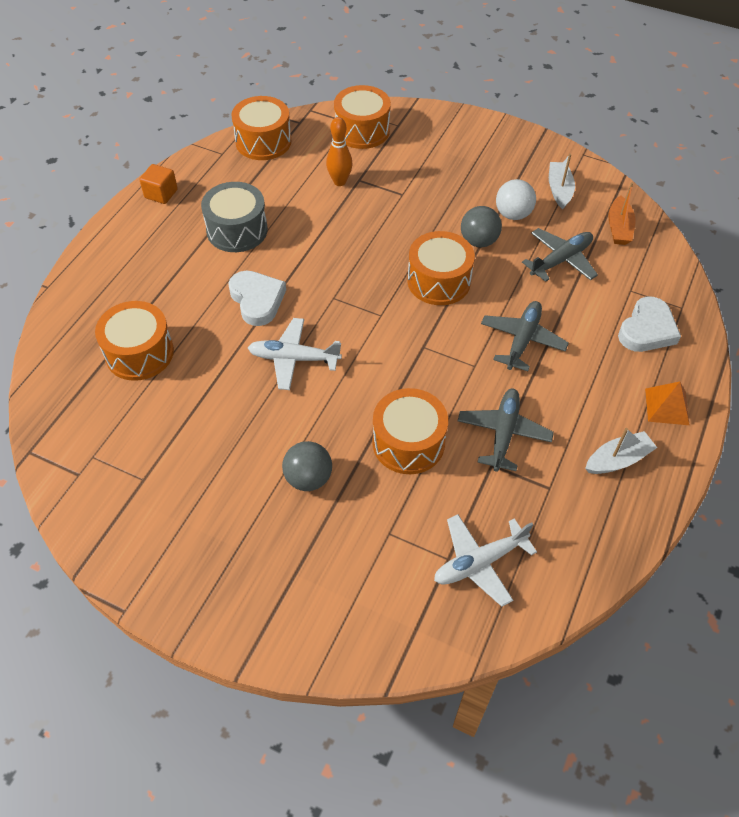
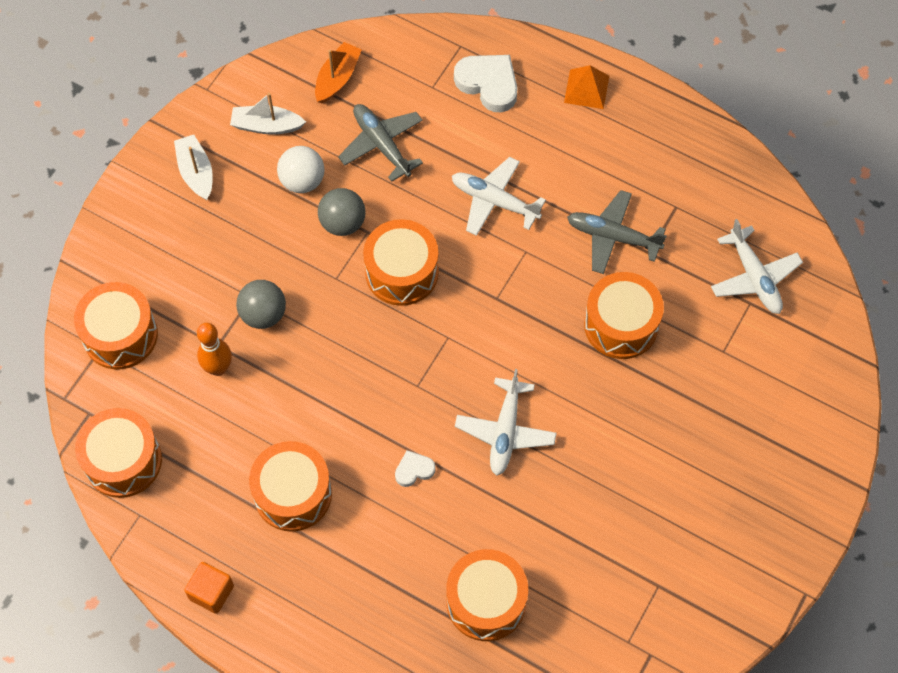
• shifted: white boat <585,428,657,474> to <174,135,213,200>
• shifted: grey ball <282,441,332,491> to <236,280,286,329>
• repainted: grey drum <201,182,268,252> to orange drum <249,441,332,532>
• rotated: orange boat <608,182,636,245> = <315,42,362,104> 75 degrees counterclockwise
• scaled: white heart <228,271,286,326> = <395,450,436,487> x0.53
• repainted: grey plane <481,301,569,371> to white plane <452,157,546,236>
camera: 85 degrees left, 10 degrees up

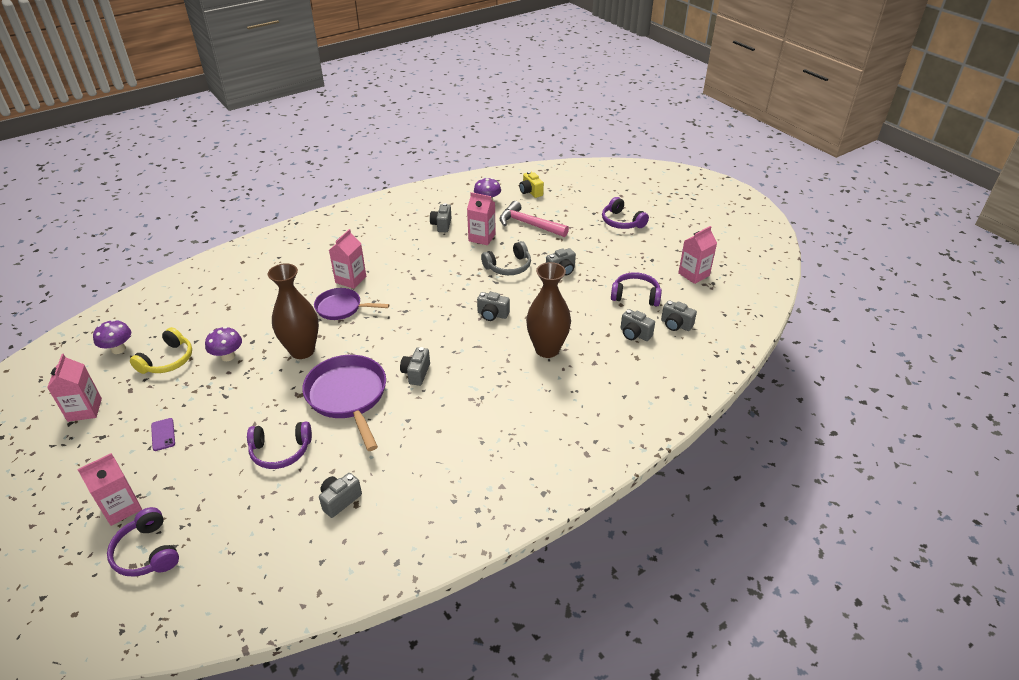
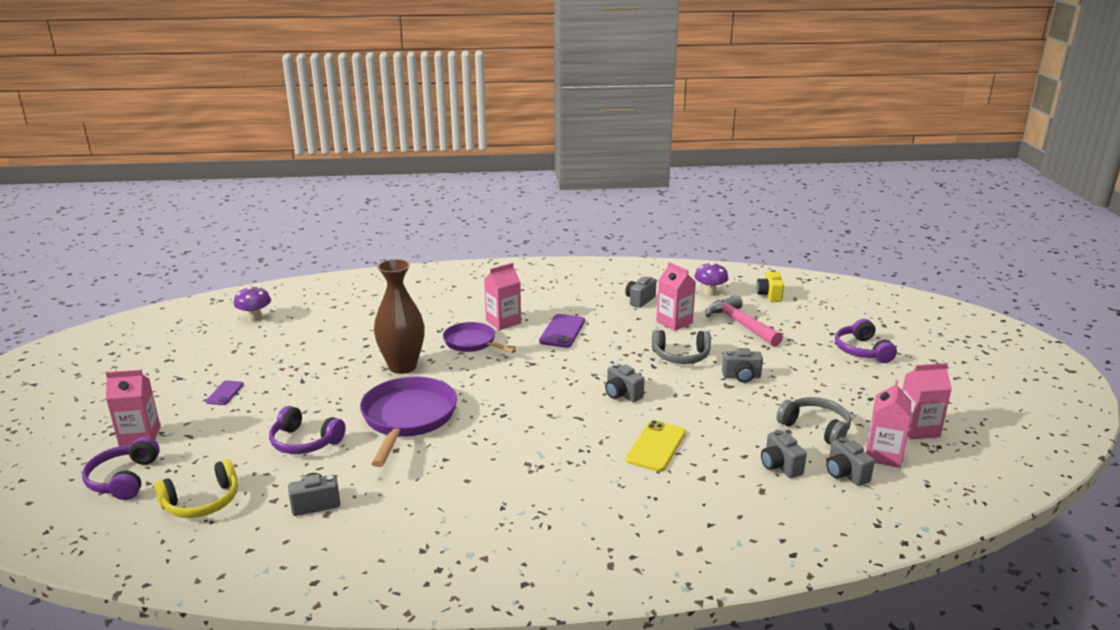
• shifted: yellow headphones <130,327,192,374> to <154,459,238,518>
• new: purple phone <539,314,585,348>
• swapped: brown vase <526,262,571,358> to yellow phone <625,420,686,472>
• repainted: purple headphones <611,272,662,306> to grey headphones <777,397,851,444>
• shifted: pink carton <47,354,102,422> to <866,380,911,468>
• gone: purple mushroom <205,326,242,361>
• gone: grey camera <400,347,430,386>
camera: 30 degrees right, 15 degrees down

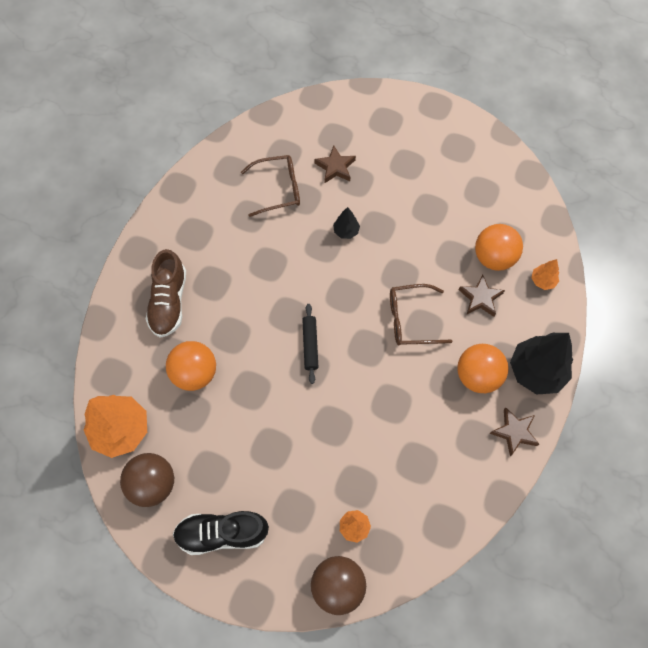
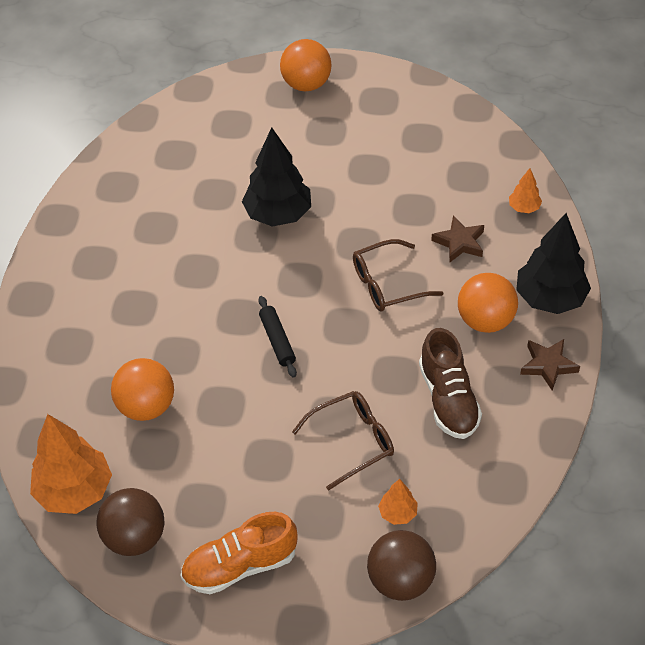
• repainted: black shoe <173,511,269,555> to orange shoe <181,512,298,594>
• scaled: black tree <333,207,360,239> = <242,127,311,226> x2.10
• shifted: orange ball <475,224,523,271> to <280,39,332,92>
• shifted: brown glasses <241,155,300,217> to <292,391,394,491>
• shifted: brown shoe <146,249,186,338> to <419,328,482,439>
• gone: brown star <314,145,356,183>
camera: 15 degrees left, 15 degrees down

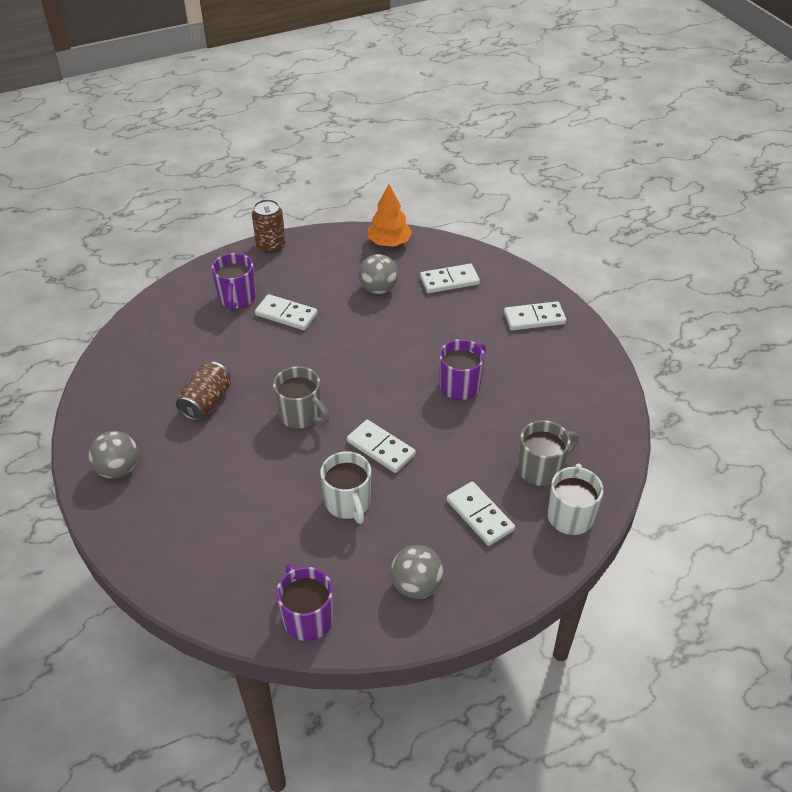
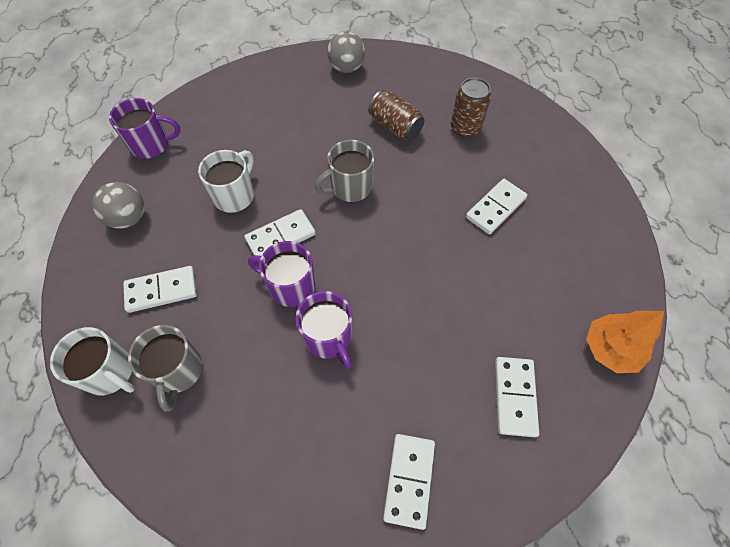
• rotated: white mug <320,451,371,524> = <198,150,254,213> 120 degrees clockwise
• shifted: purple mug <211,253,256,311> to <248,241,315,307>
• shifted: brown can <252,199,286,254> to <451,78,491,138>
• gone: grey ball <358,254,398,294>
camera: 110 degrees right, 15 degrees up

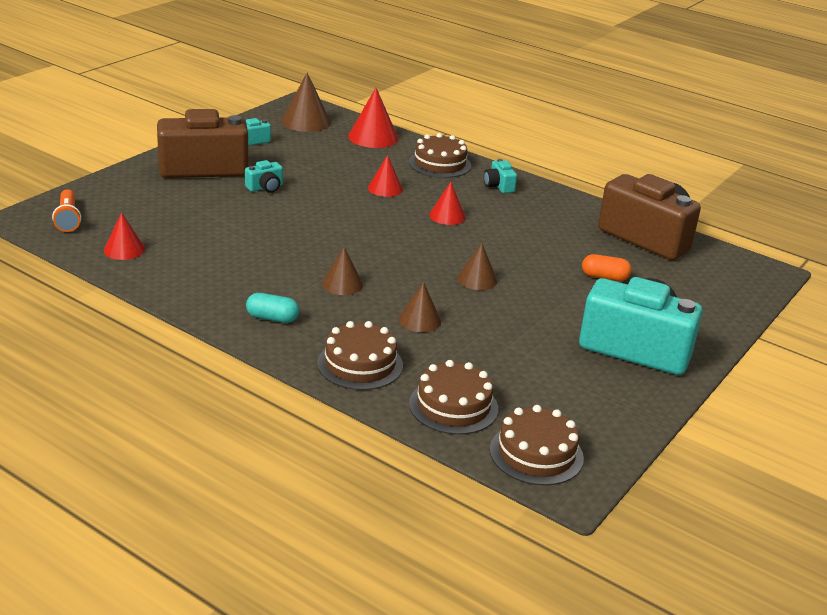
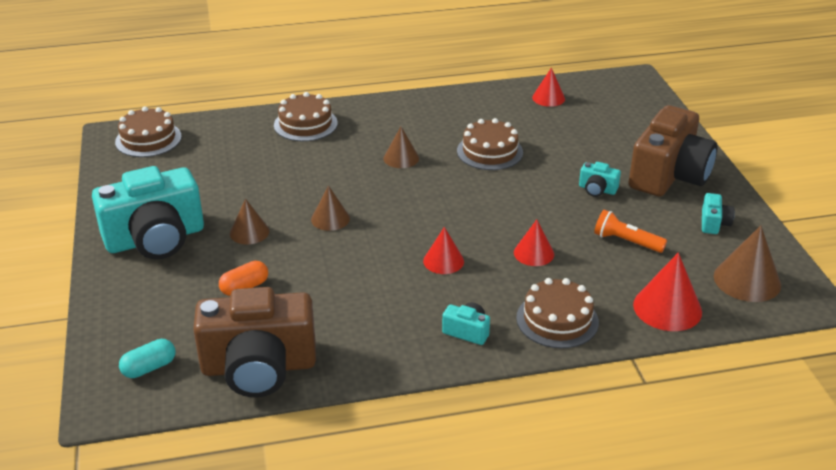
• shifted: turquoise capsule <246,293,299,323> to <119,339,175,378>
• shifted: brown cone <399,282,441,332> to <230,198,269,244>
• shifted: brown cake <409,360,498,435> to <457,118,523,170>
• rotated: turquoise camera <245,160,283,193> = <579,162,621,197> 75 degrees counterclockwise
• shifted: orange flashlight <52,189,81,232> to <594,210,667,253>
camera: 135 degrees right, 5 degrees up

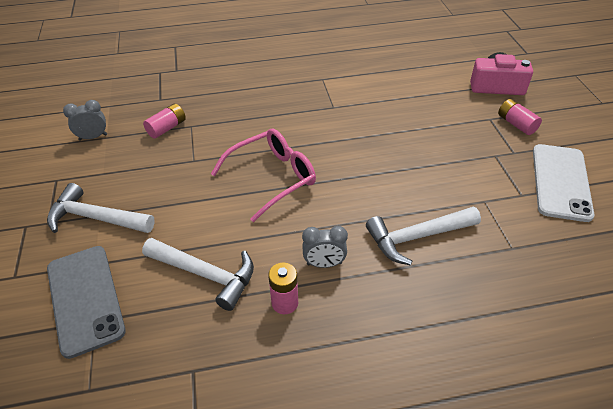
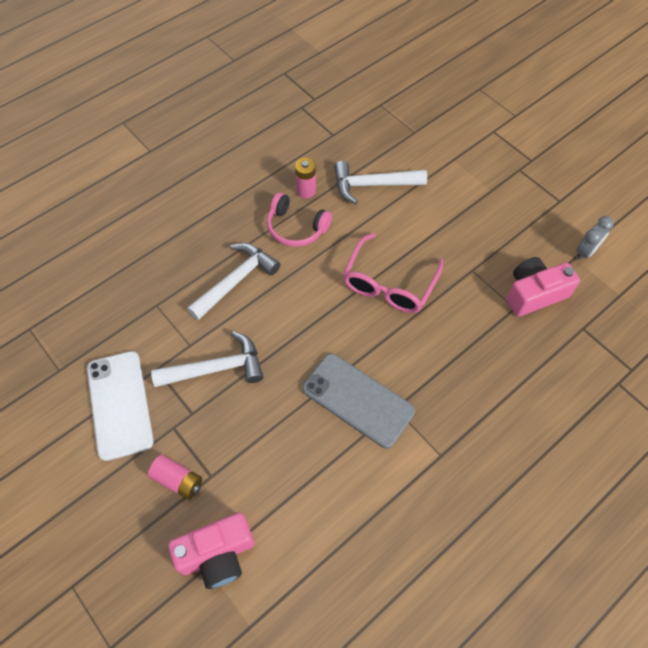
• shifted: white hammer <47,183,155,233> to <151,331,264,387>
• swapped: grey clock <302,226,348,268> to pink headphones <267,193,332,247>
• shifted: grey phone <47,246,126,359> to <302,353,415,448>
• swapped: pink battery <143,104,186,139> to pink camera <506,257,580,317>
camera: 150 degrees right, 15 degrees up

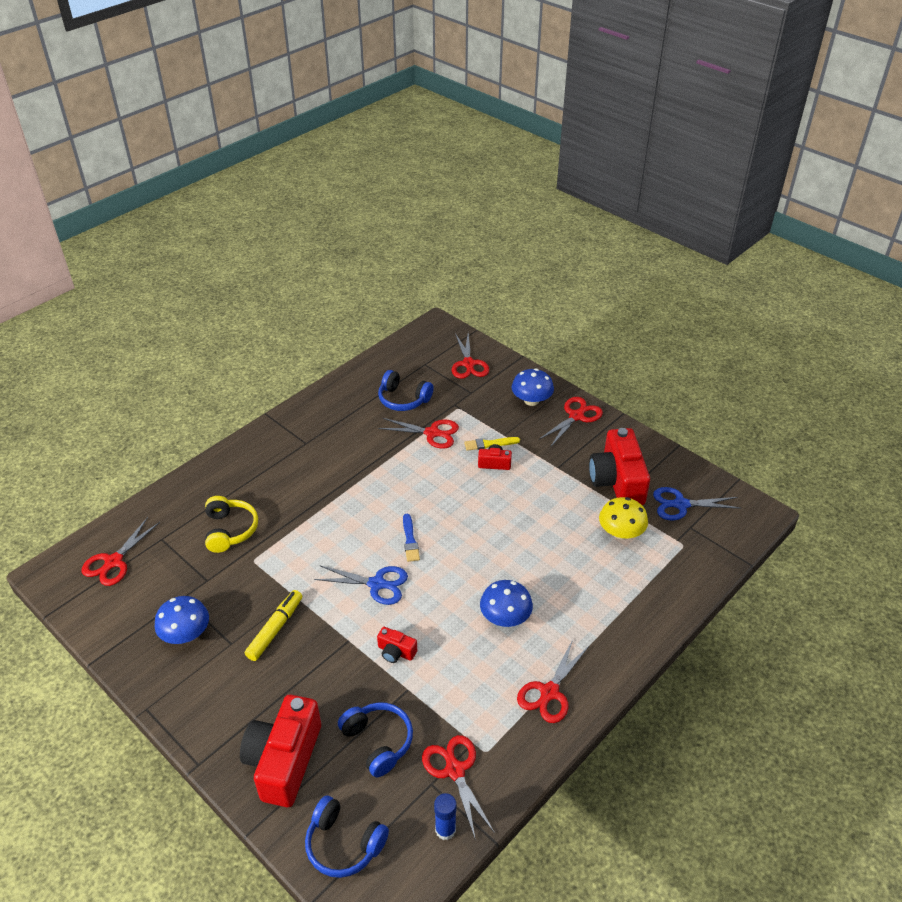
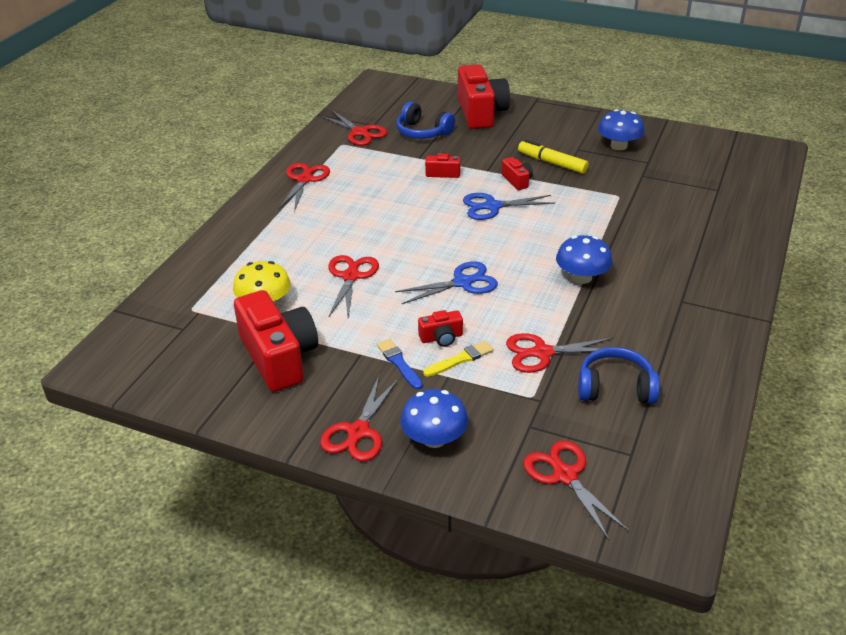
• shifted: red scissors <82,517,160,586> to <329,255,379,317>
• shifted: blue brush <403,514,420,562> to <377,339,423,390>
• shifted: blue scissors <653,487,741,520> to <395,261,498,304>
• new: red camera <502,157,533,190>
• rotated: yellow marker <245,590,302,661> = <518,140,589,174> 120 degrees clockwise
• shifted: blue mushroom <480,580,533,627> to <556,235,612,284>
• gone: yellow headphones <205,496,258,553>
• gone: blue headphones <305,795,389,878>
• gone: blue glue stick <434,793,457,840>
camera: 160 degrees right, 5 degrees down

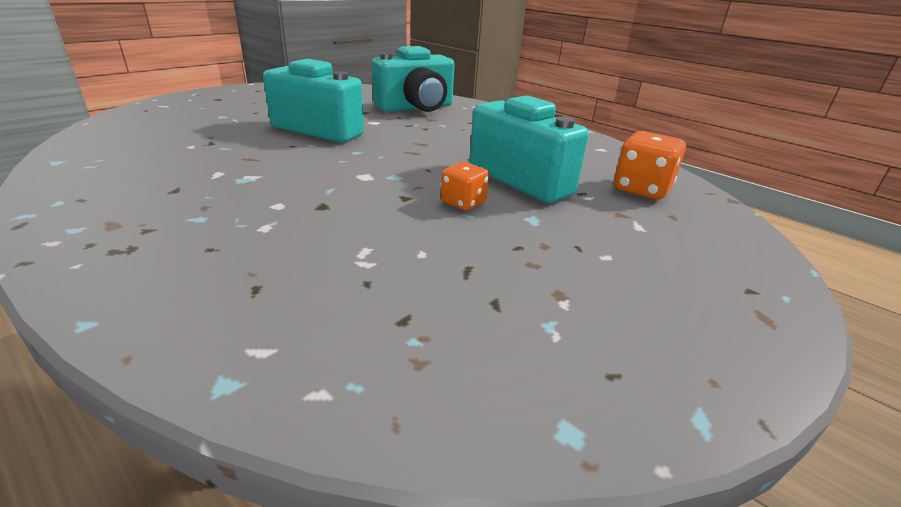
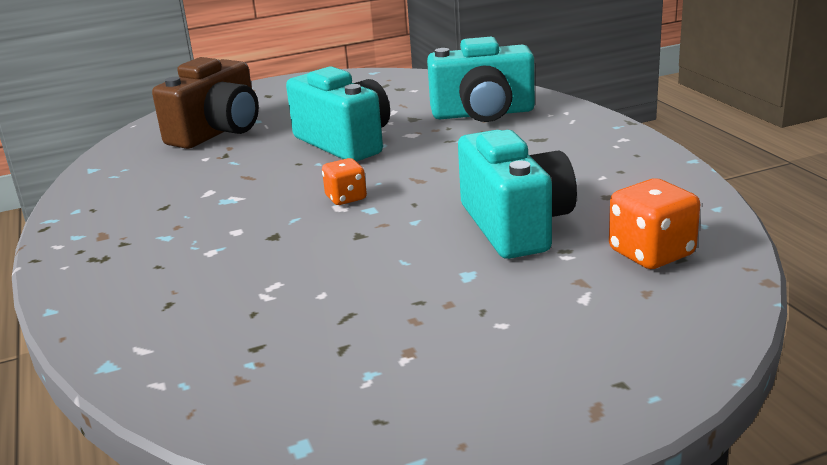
• new: brown camera <152,57,259,149>
• shifted: orange dice <441,162,489,211> to <322,158,367,205>
camera: 30 degrees right, 5 degrees down

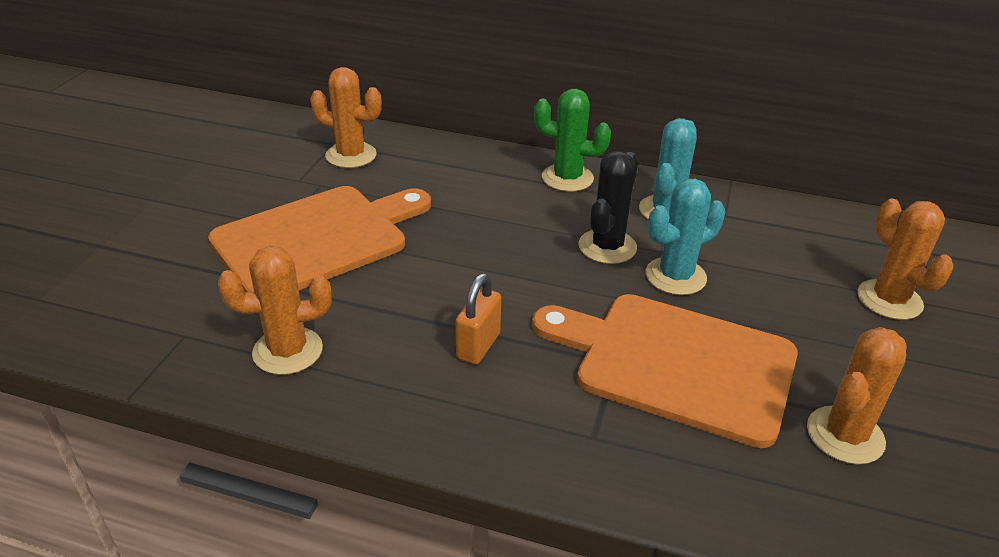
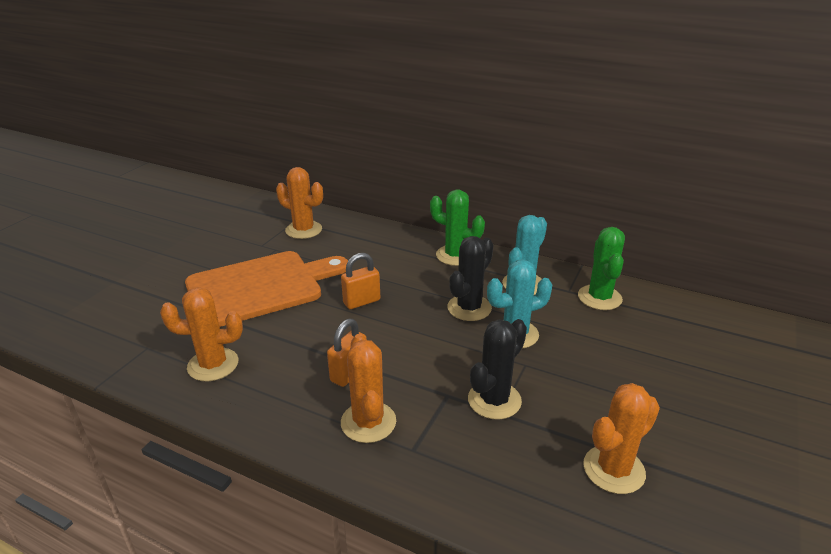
• new: orange padlock <341,253,380,309>
• shifted: orange cactus <858,198,954,320> to <341,334,396,443>
• swapped: orange cutting board <532,294,798,448> to black cactus <468,319,527,420>
• new: green cactus <578,227,625,310>
camera: 10 degrees right, 5 degrees down

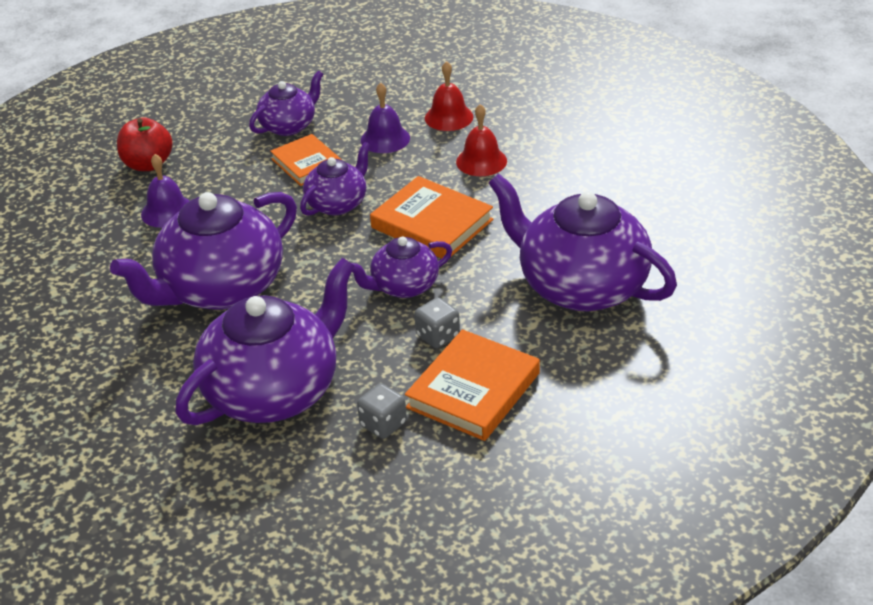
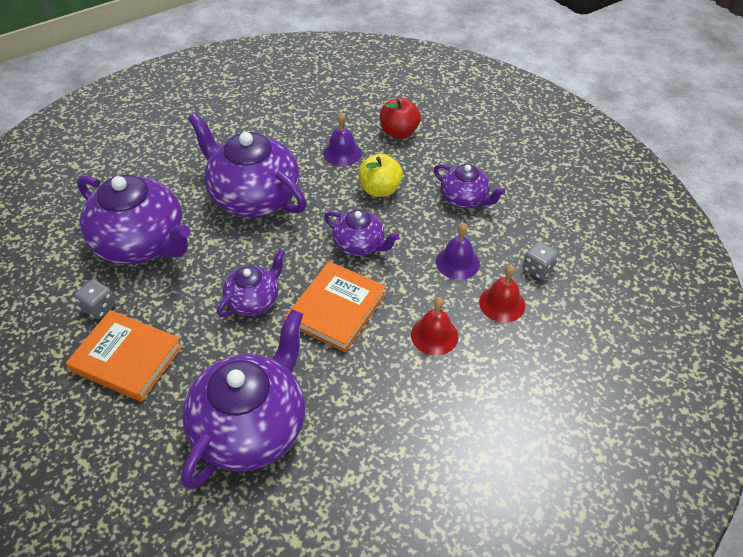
• rotated: purple teapot <352,237,452,298> = <217,249,285,317> 75 degrees clockwise
• new: yellow apple <358,153,403,197>
• shifted: grey dice <414,297,460,348> to <523,241,559,280>
• gone: orange book <270,134,342,186>
camera: 80 degrees right, 10 degrees up

